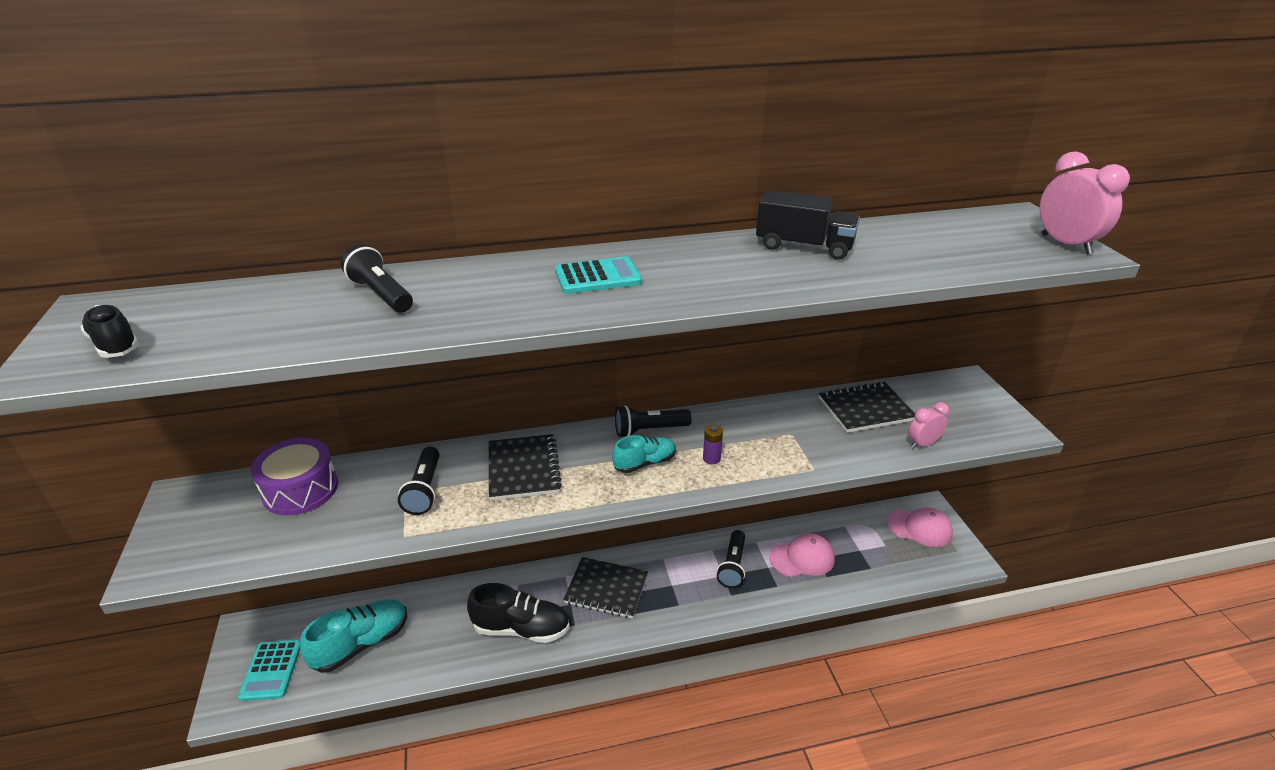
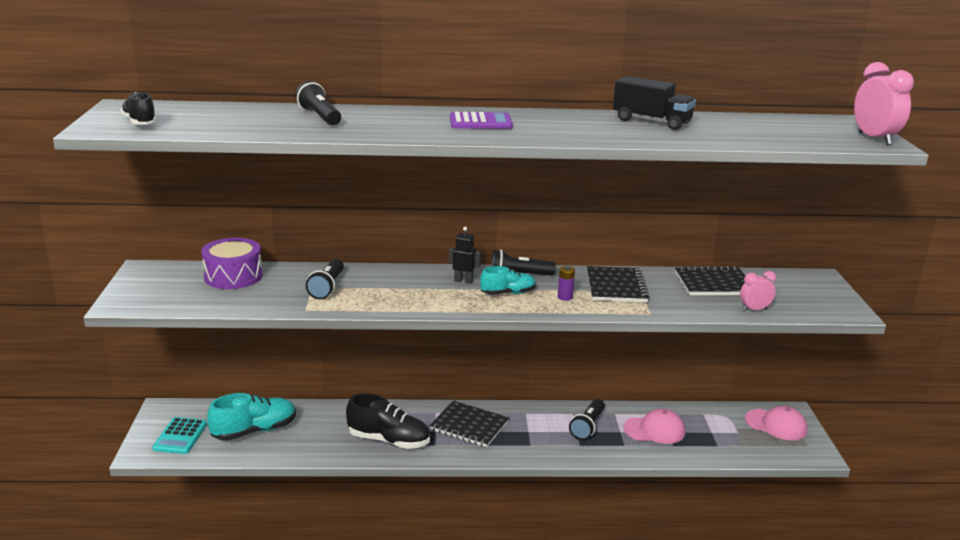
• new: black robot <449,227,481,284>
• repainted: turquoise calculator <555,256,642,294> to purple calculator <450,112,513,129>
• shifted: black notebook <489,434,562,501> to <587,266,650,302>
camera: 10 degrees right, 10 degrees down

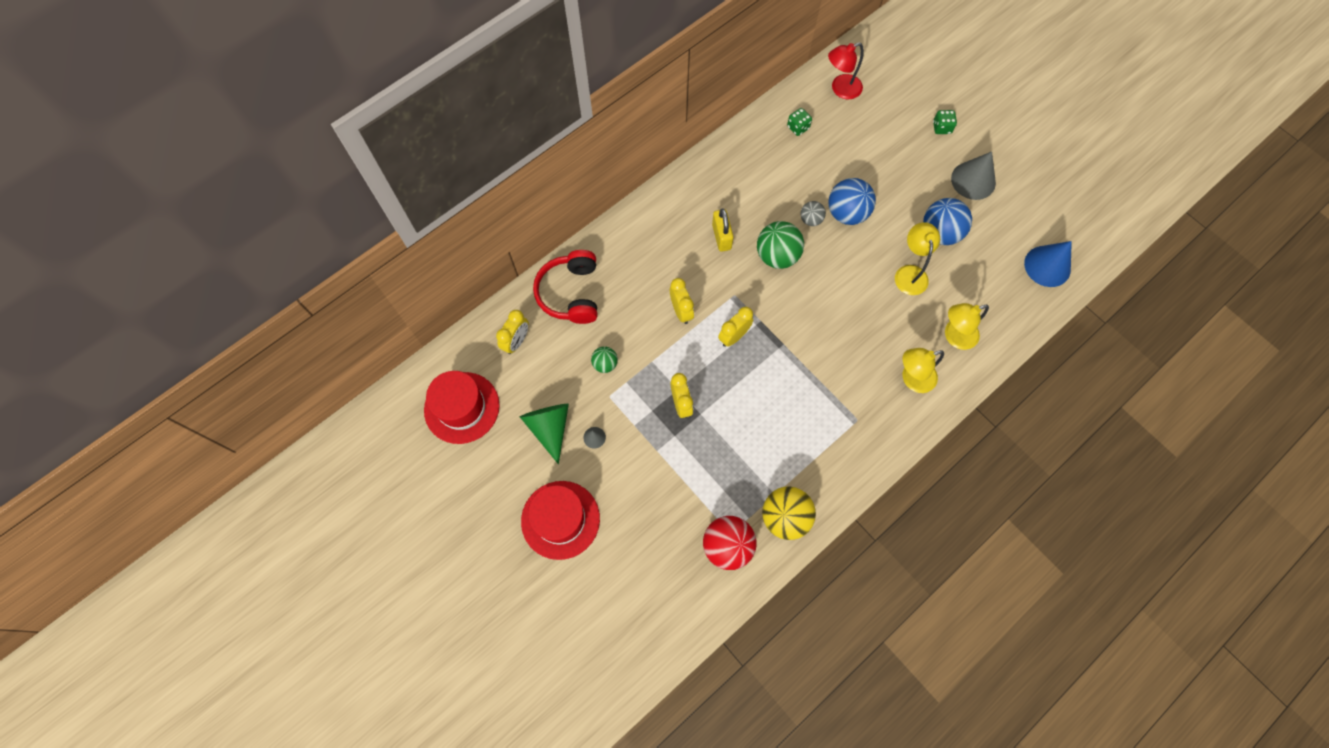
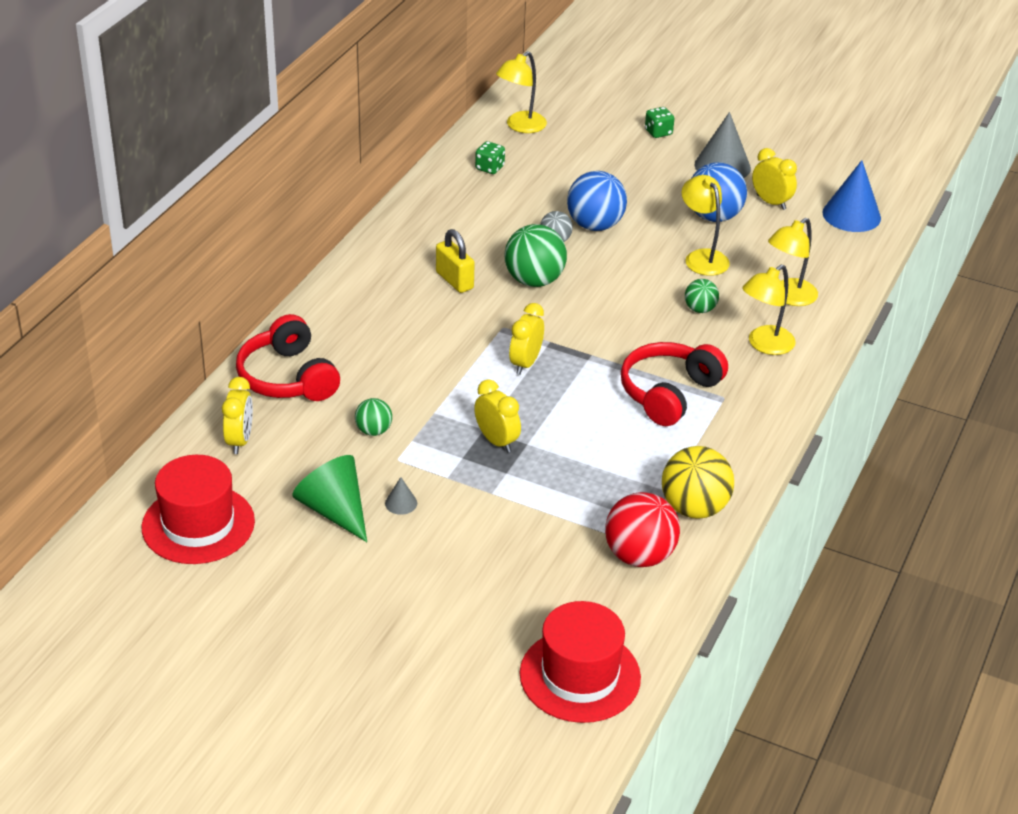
• repainted: red lamp <828,43,864,99> to yellow lamp <496,51,547,133>
• shifted: red hat <521,481,600,560> to <520,601,641,723>
• new: red headphones <621,342,728,426>
• new: green ball <685,279,719,313>
• shifted: yellow clock <670,278,694,324> to <752,148,797,210>
camera: 25 degrees left, 30 degrees down

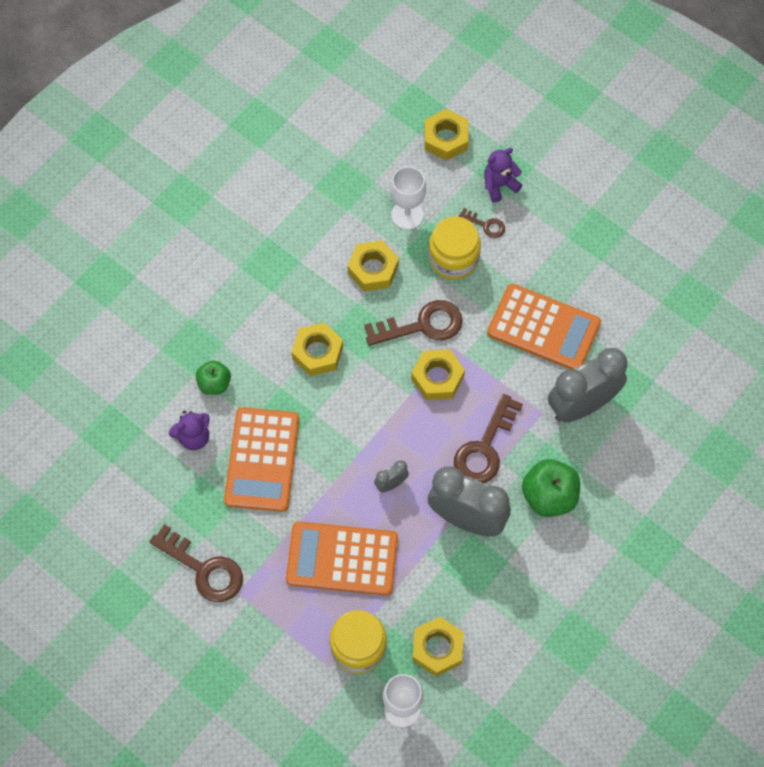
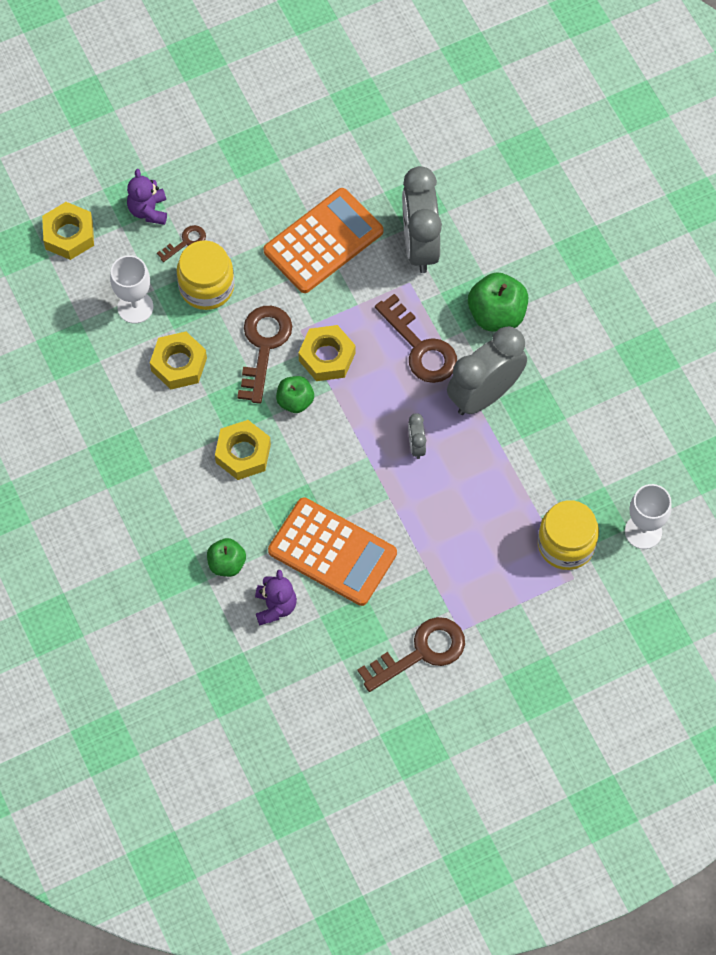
• new: green apple <276,376,314,413>
• gone: orange calculator <286,521,398,596>
• gone: yellow nut <413,617,464,677>
camera: 65 degrees left, 0 degrees up

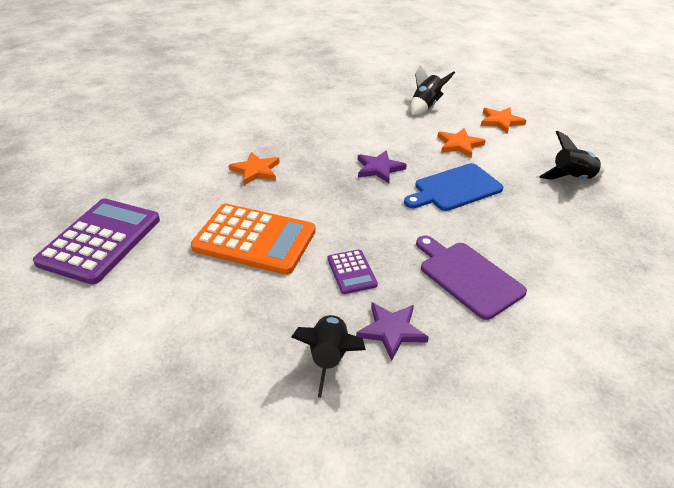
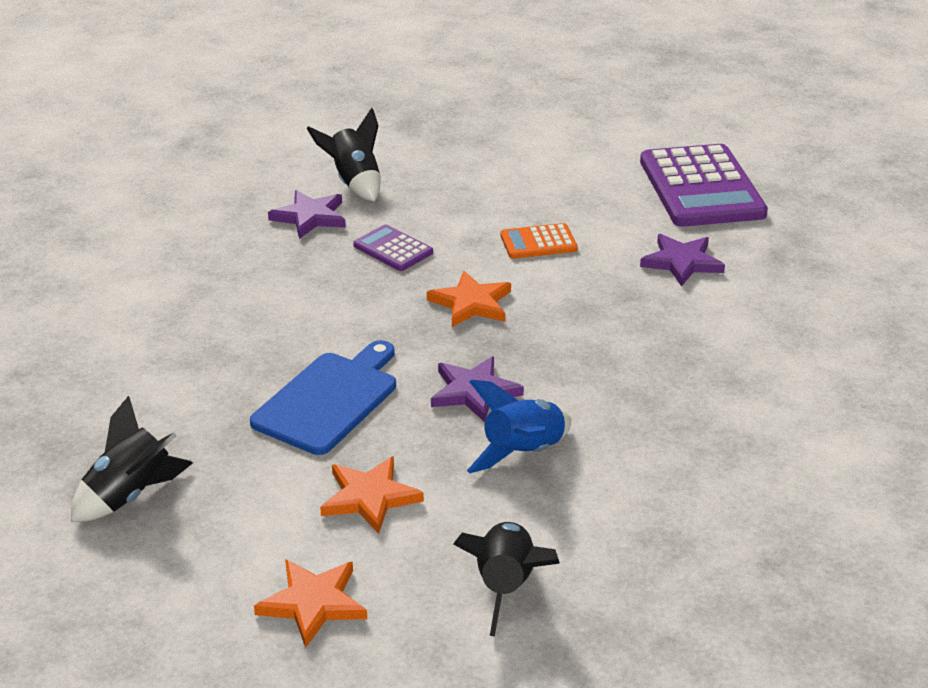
• shifted: orange star <229,152,280,185> to <427,271,511,327>
• new: blue rocket <467,380,571,473>
• scaled: orange calculator <191,204,316,275> = <500,223,578,259> x0.48
• new: purple star <640,234,725,287>
• gone: purple cutting board <416,235,527,320>
camera: 150 degrees right, 5 degrees down

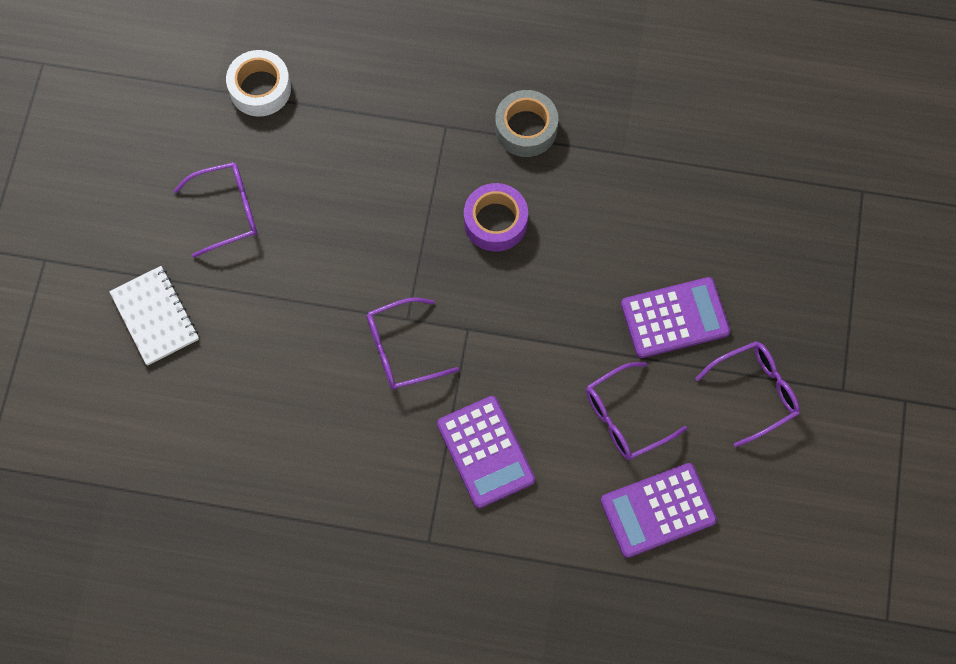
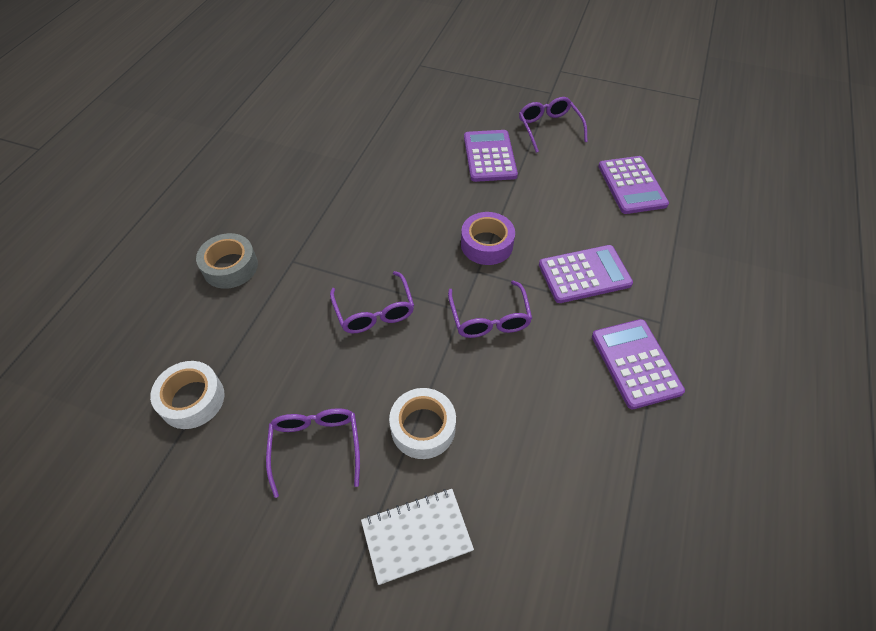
• shifted: grey tape <495,90,558,157> to <196,233,258,289>
• shifted: purple glasses <586,362,687,460> to <330,271,414,333>
• new: white tape <389,388,456,459>
• shifted: purple tape <464,183,528,252> to <461,212,515,265>
• new: purple calculator <592,319,685,409>
camera: 80 degrees left, 15 degrees down

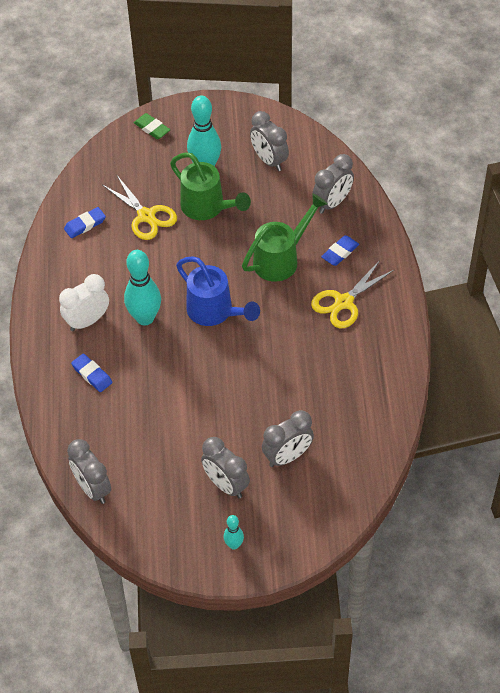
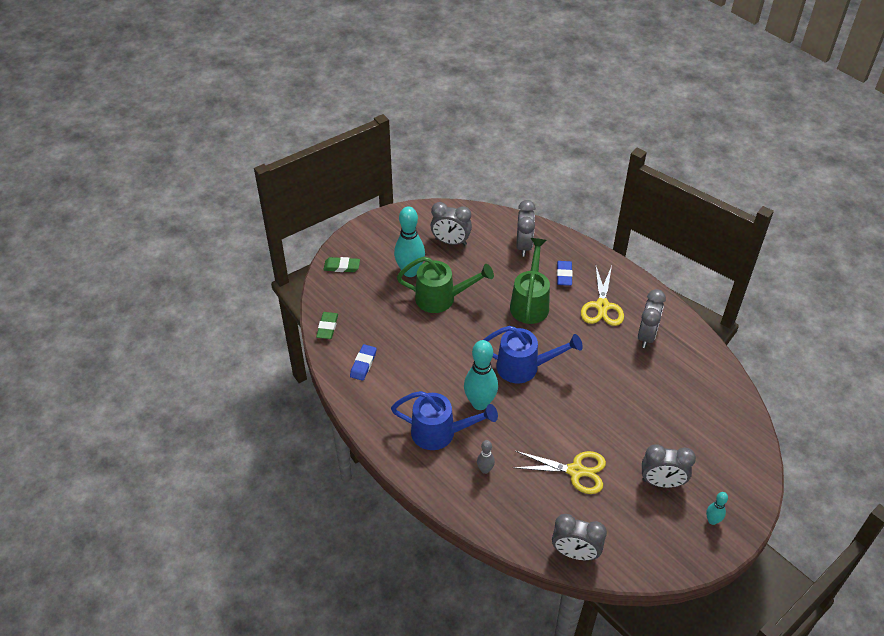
• new: green eraser <316,312,338,339>
• swapped: white clock <59,274,109,331> to blue watering can <391,391,498,450>
• swapped: blue eraser <71,353,113,392> to grey bowling pin <477,440,495,474>
• shifted: yellow scissors <103,174,177,240> to <512,451,606,494>
• shifted: grey clock <262,410,314,467> to <638,289,666,348>
camera: 40 degrees left, 5 degrees down

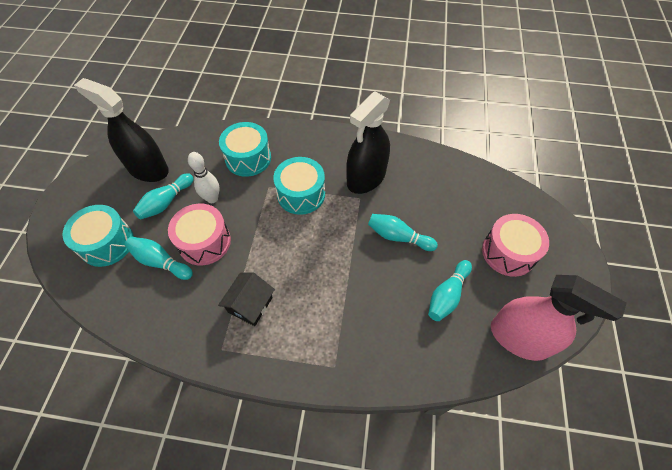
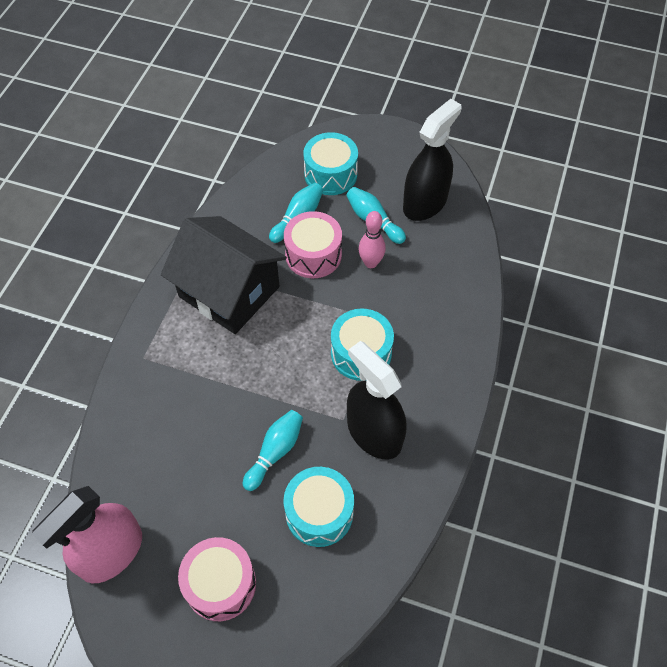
• scaled: black house <218,273,275,326> = <161,216,287,334> x2.11
• shifted: turquoise drum <219,122,271,177> to <284,467,354,547>
• repainted: white bowling pin <188,152,220,203> to pink bowling pin <359,211,386,268>
• gone: turquoise bowling pin <428,260,472,321>
camera: 100 degrees right, 0 degrees up

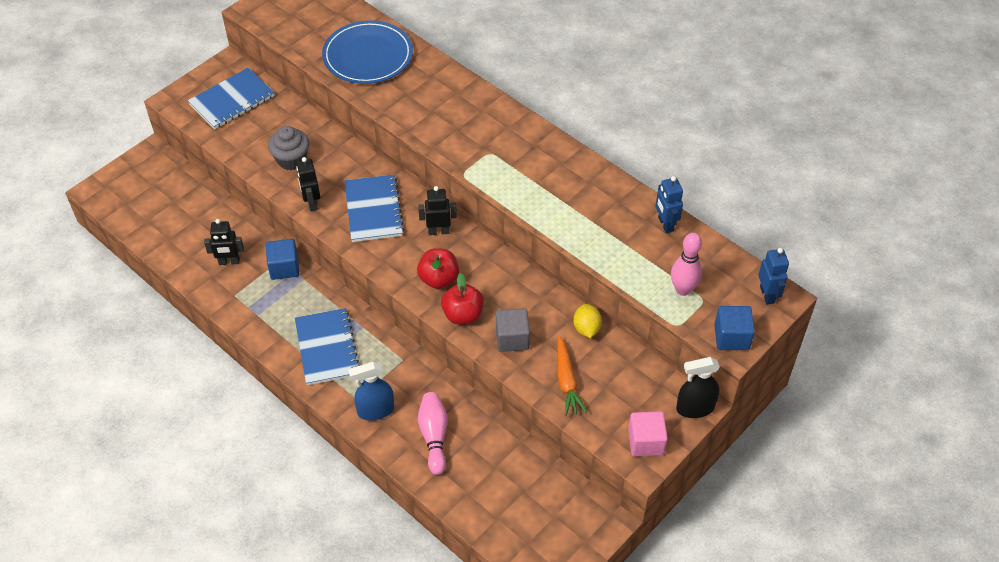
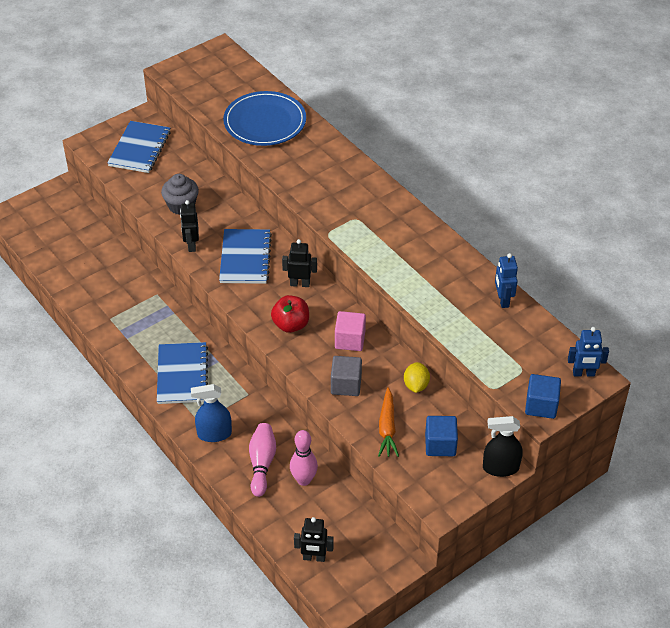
• rotated: blue notebook <188,68,275,129> = <107,121,171,173> 45 degrees counterclockwise
• shifted: pink bowling pin <671,233,702,296> to <290,430,318,486>
• shifted: black robot <204,219,244,265> to <294,517,334,562>
• shifted: pink cube <628,411,668,456> to <335,311,366,351>
• shifted: blue cube <266,239,299,280> to <425,416,458,456>
• rotated: blue robot <758,248,789,304> = <568,327,609,377> 90 degrees clockwise
• gone: red apple <441,273,484,325>
camera: 10 degrees right, 5 degrees down

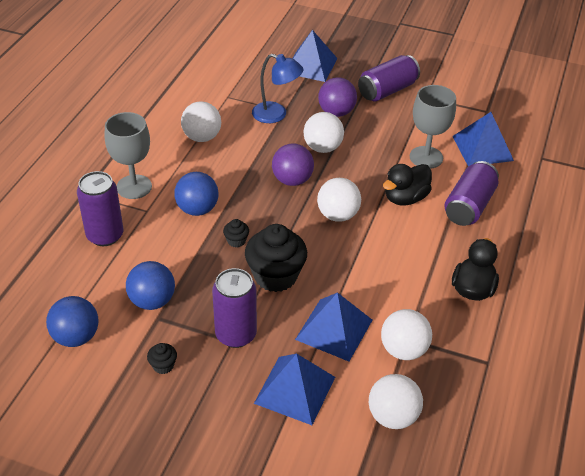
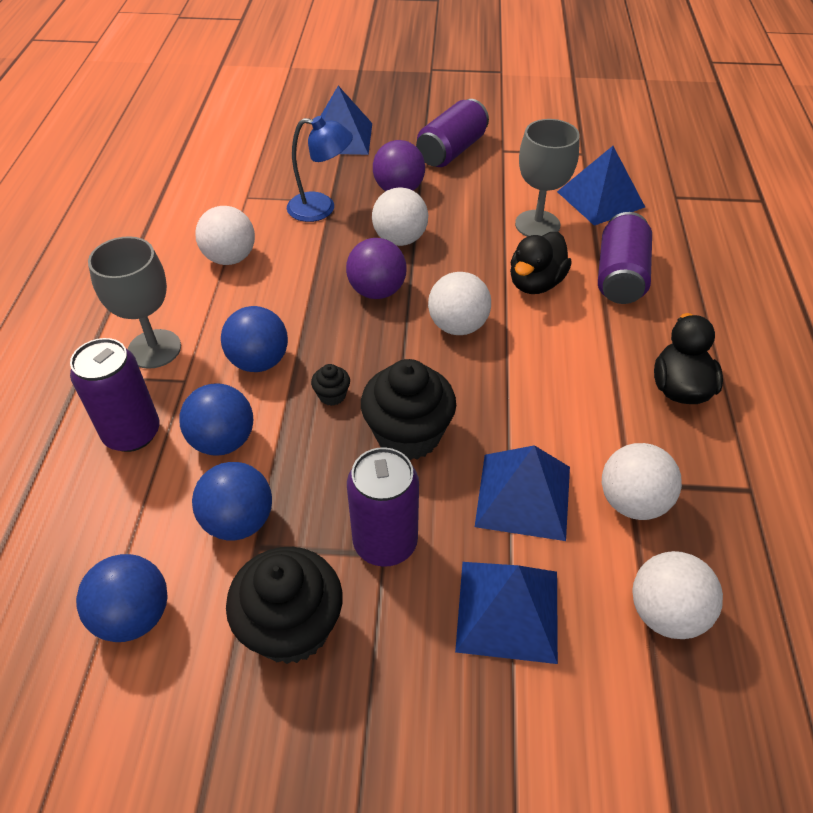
• new: blue ball <179,383,253,456>
• scaled: black cupcake <147,343,177,374> = <226,547,343,664> x2.28
camera: 15 degrees left, 5 degrees up

